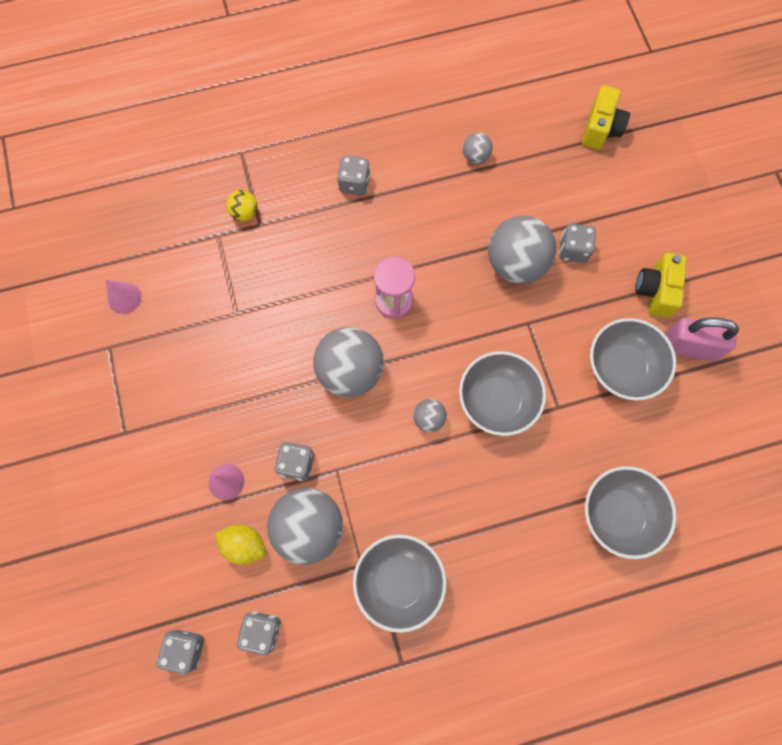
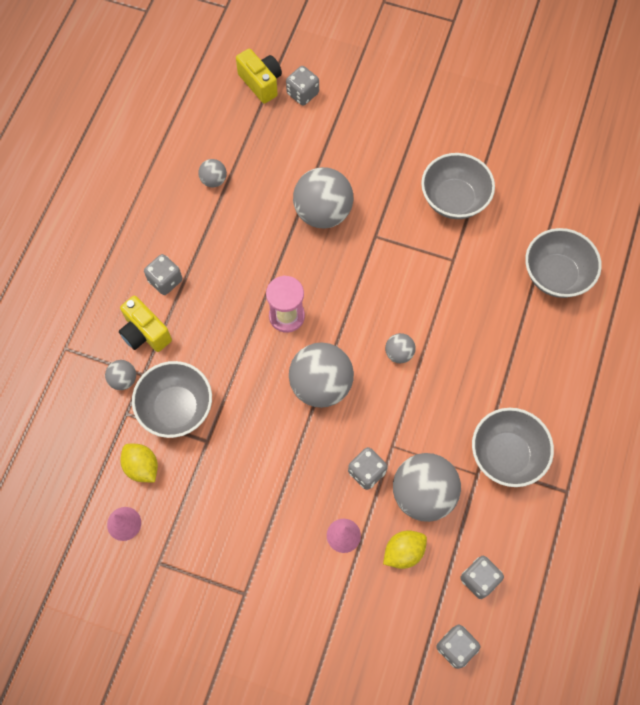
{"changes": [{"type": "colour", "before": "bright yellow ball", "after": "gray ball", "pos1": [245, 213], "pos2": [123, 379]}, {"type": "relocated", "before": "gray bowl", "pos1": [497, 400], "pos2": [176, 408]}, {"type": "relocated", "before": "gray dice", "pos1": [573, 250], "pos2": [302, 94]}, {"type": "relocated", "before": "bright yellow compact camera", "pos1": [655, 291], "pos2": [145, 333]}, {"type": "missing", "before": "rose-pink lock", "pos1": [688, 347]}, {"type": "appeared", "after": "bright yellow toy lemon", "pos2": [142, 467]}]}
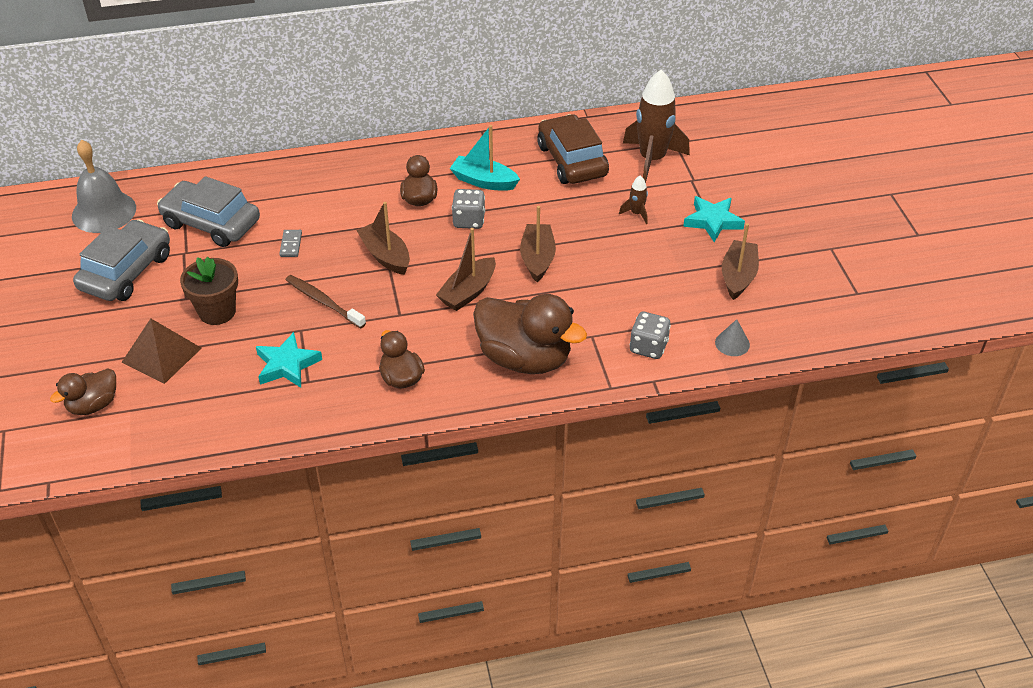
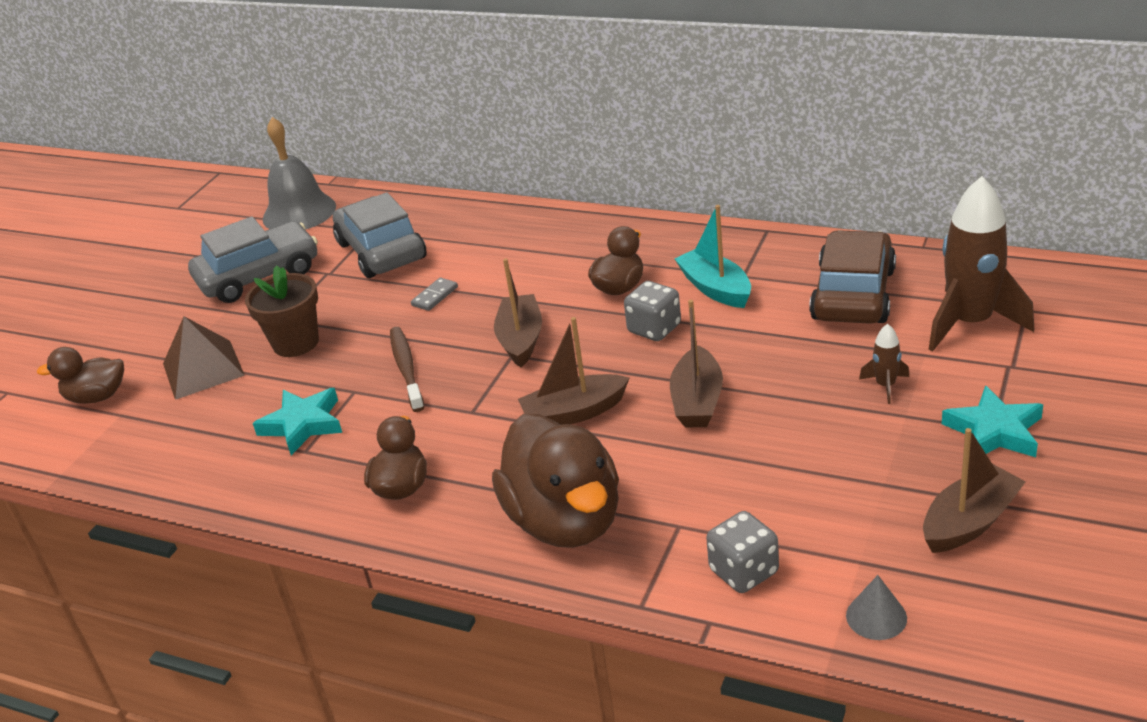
{"changes": [{"type": "spun", "before": "russet boat", "pos1": [537, 259], "pos2": [697, 401], "turn": 150}]}
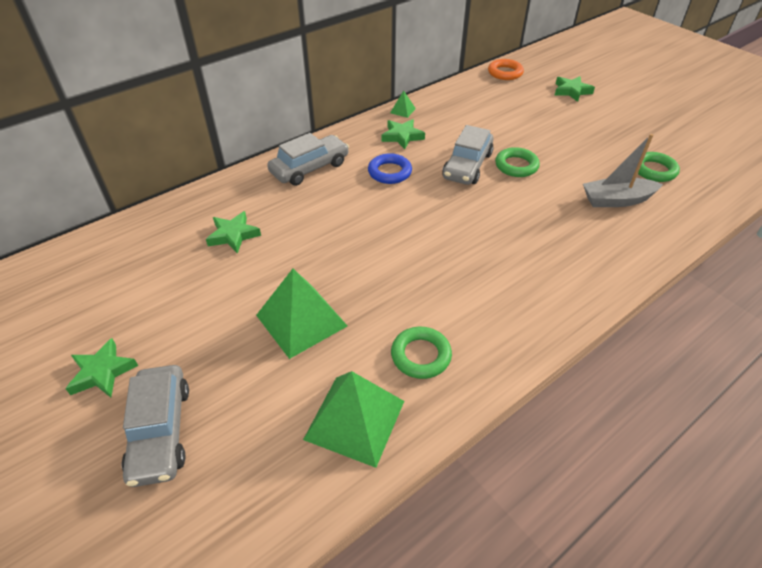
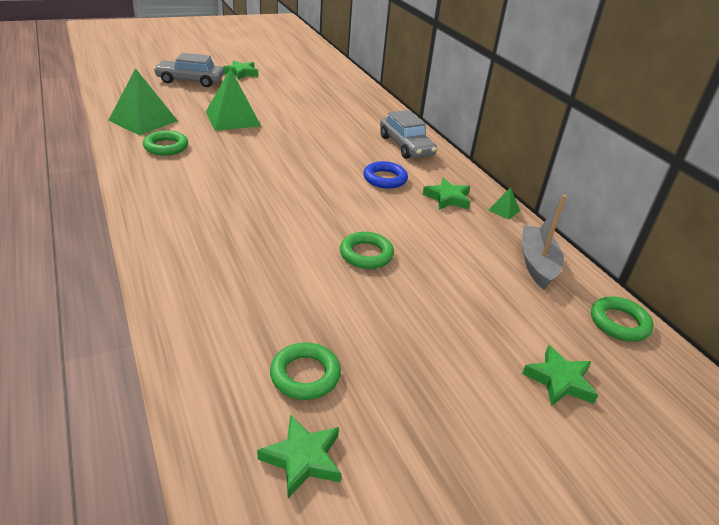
{"changes": [{"type": "relocated", "before": "green five-pointed star", "pos1": [233, 235], "pos2": [302, 458]}, {"type": "missing", "before": "gray car", "pos1": [467, 166]}, {"type": "colour", "before": "bright orange hoop", "after": "green hoop", "pos1": [505, 73], "pos2": [619, 323]}, {"type": "relocated", "before": "gray boat", "pos1": [616, 200], "pos2": [537, 264]}]}
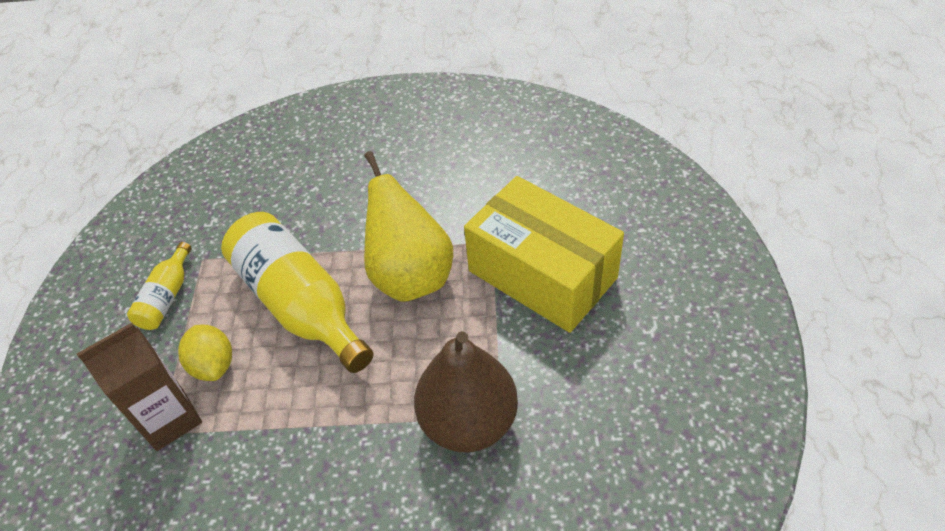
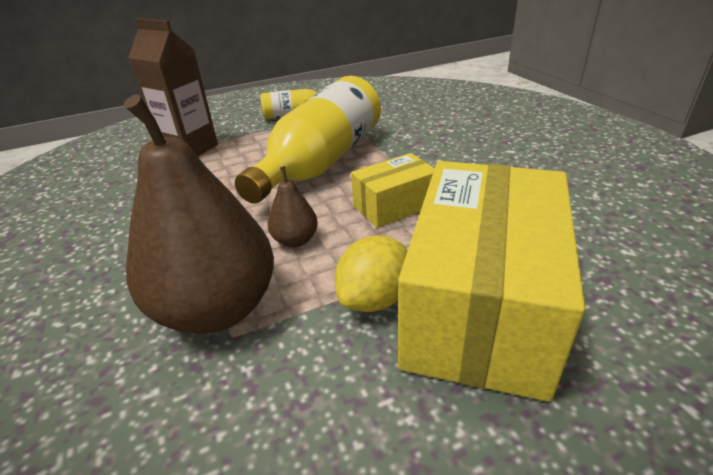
{"changes": [{"type": "relocated", "before": "bright yellow toy lemon", "pos1": [213, 365], "pos2": [375, 298]}, {"type": "exchanged", "before": "bright yellow pear", "after": "bright yellow box", "pos1": [410, 276], "pos2": [394, 206]}, {"type": "appeared", "after": "russet pear", "pos2": [295, 240]}]}
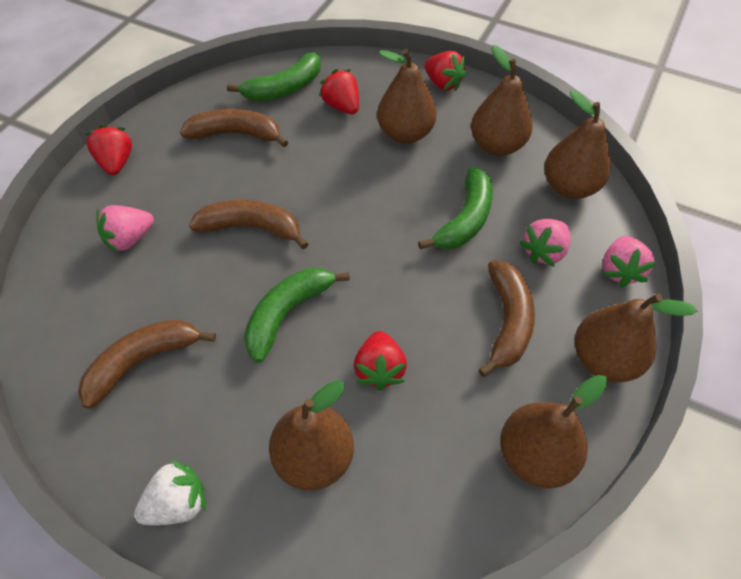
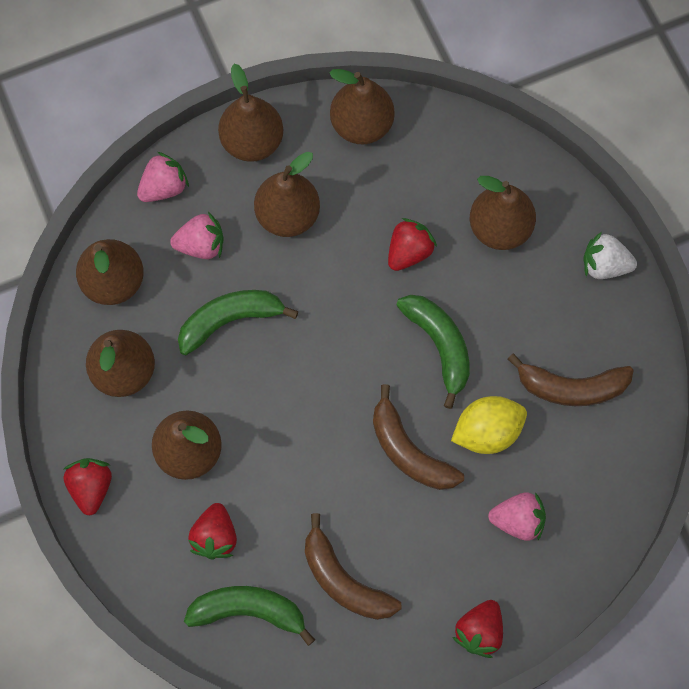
{"changes": [{"type": "spun", "before": "green banana", "pos1": [287, 313], "pos2": [439, 346], "turn": -105}, {"type": "exchanged", "before": "russet banana", "after": "russet pear", "pos1": [507, 321], "pos2": [288, 216]}, {"type": "appeared", "after": "bright yellow toy lemon", "pos2": [487, 432]}]}
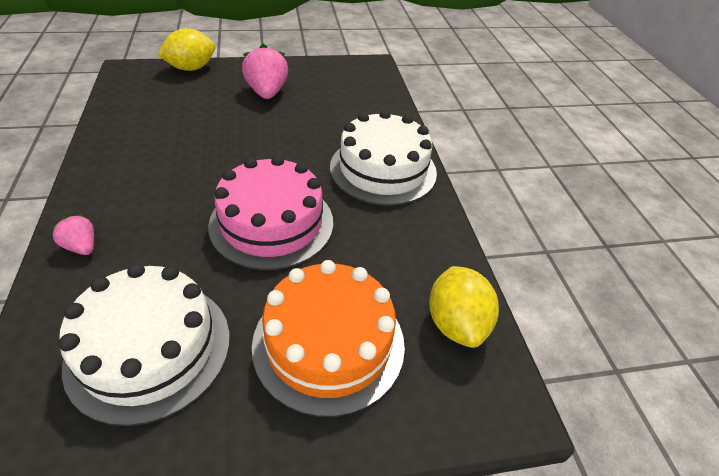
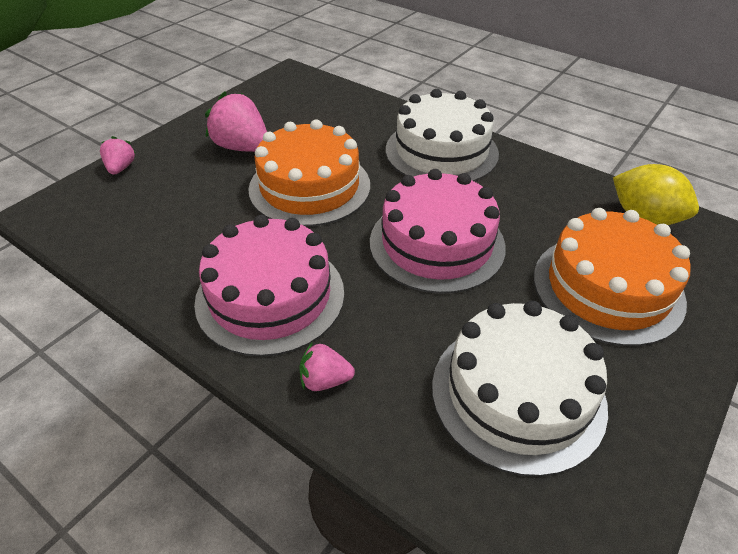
{"changes": [{"type": "exchanged", "before": "bright yellow toy lemon", "after": "rose-pink berry", "pos1": [191, 68], "pos2": [121, 168]}, {"type": "appeared", "after": "rose-pink gateau", "pos2": [270, 296]}, {"type": "appeared", "after": "bright orange gateau", "pos2": [309, 187]}]}
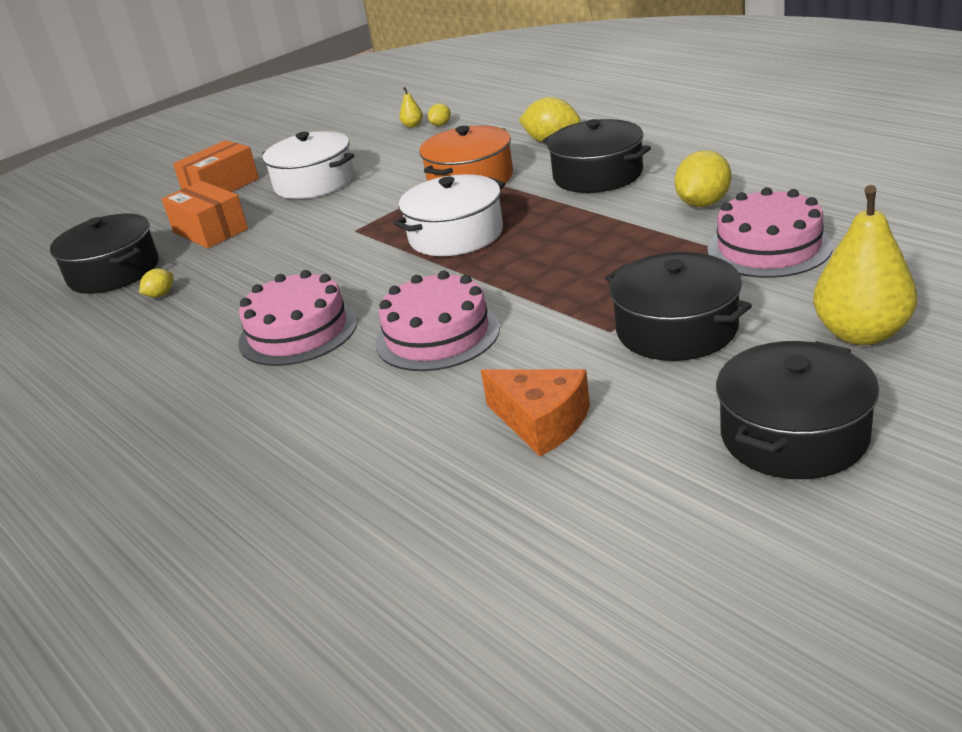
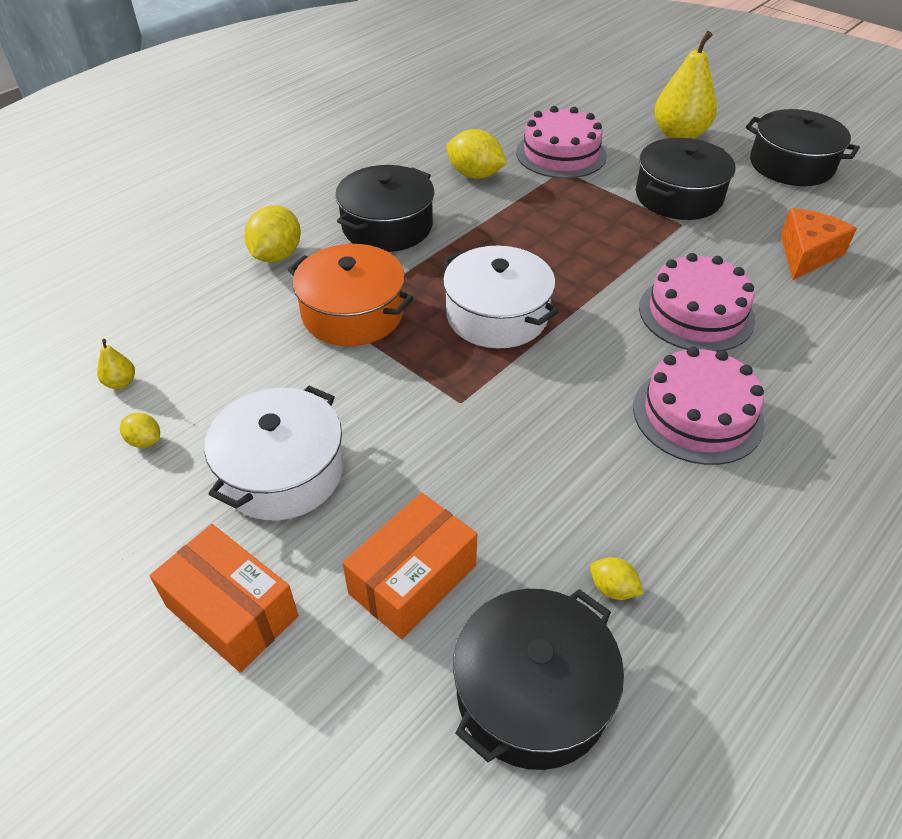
{"changes": [{"type": "relocated", "before": "bright yellow toy lemon", "pos1": [441, 125], "pos2": [145, 441]}]}
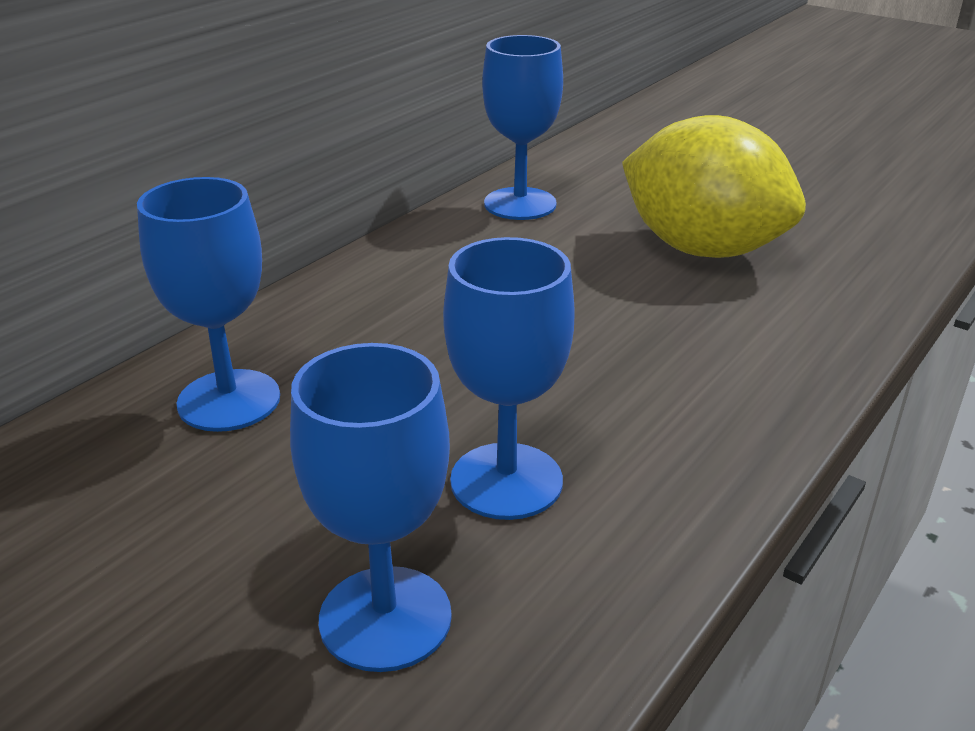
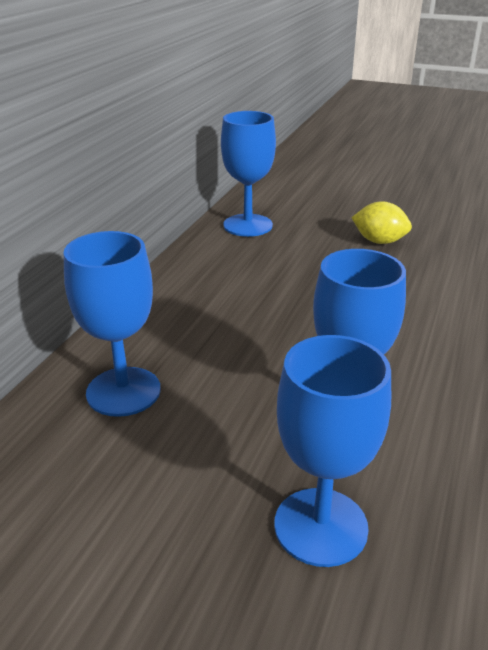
{"changes": [{"type": "size", "before": "bright yellow toy lemon", "pos1": [702, 249], "pos2": [379, 241], "scale": 0.47}]}
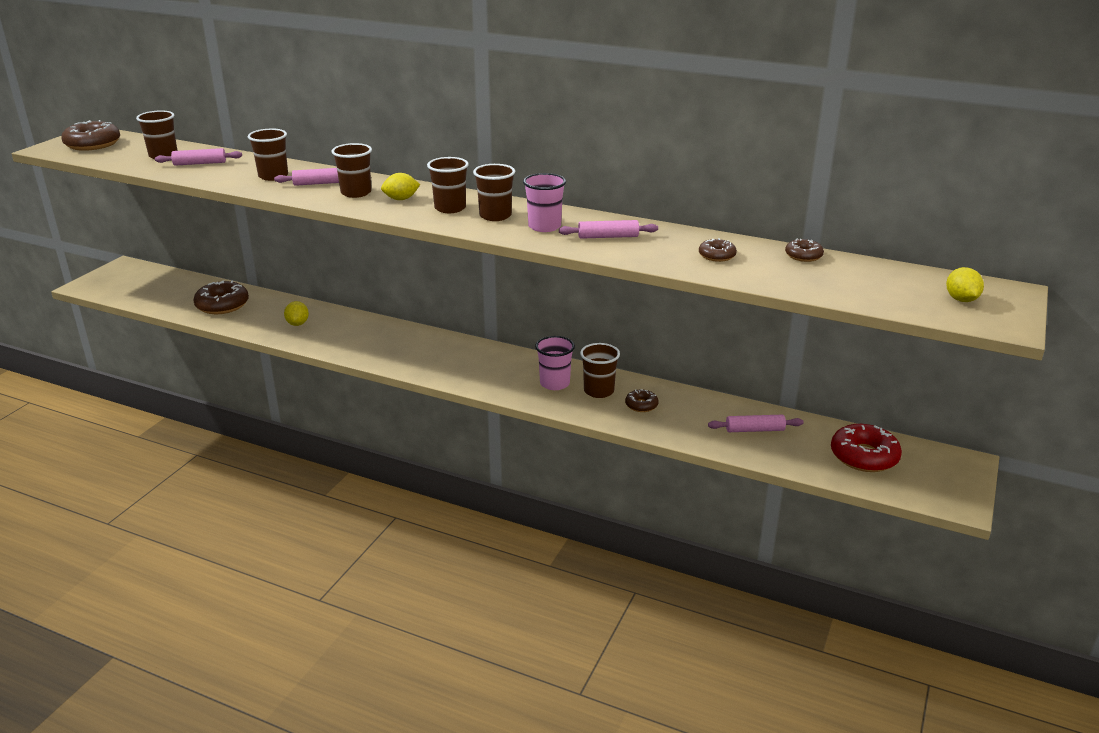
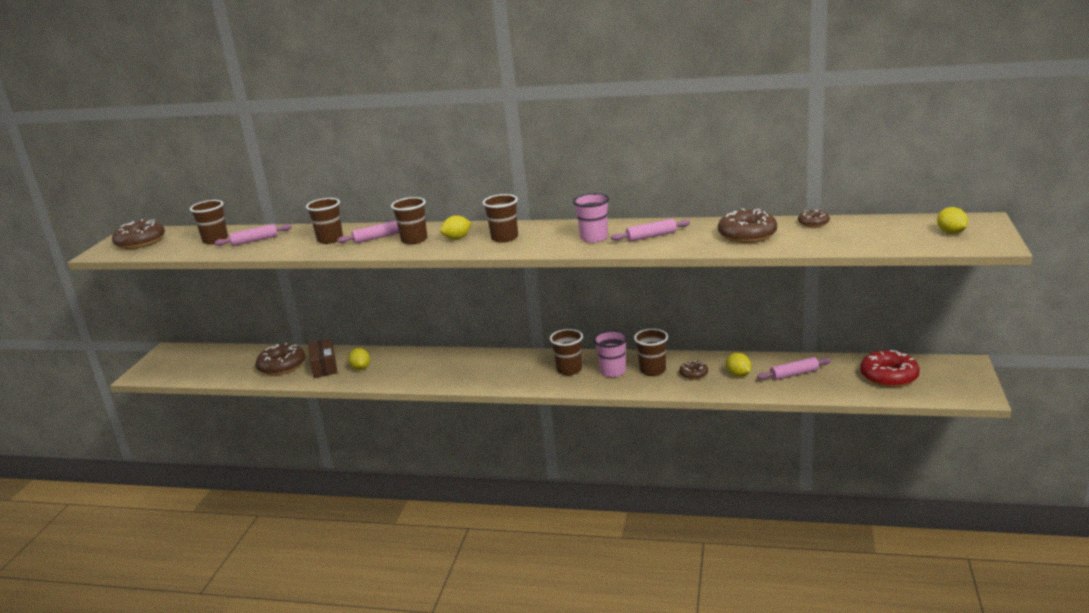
{"changes": [{"type": "relocated", "before": "russet cup", "pos1": [495, 216], "pos2": [569, 370]}, {"type": "size", "before": "russet doughnut", "pos1": [717, 256], "pos2": [747, 235], "scale": 1.88}, {"type": "appeared", "after": "russet box", "pos2": [324, 366]}, {"type": "appeared", "after": "bright yellow toy lemon", "pos2": [738, 375]}]}
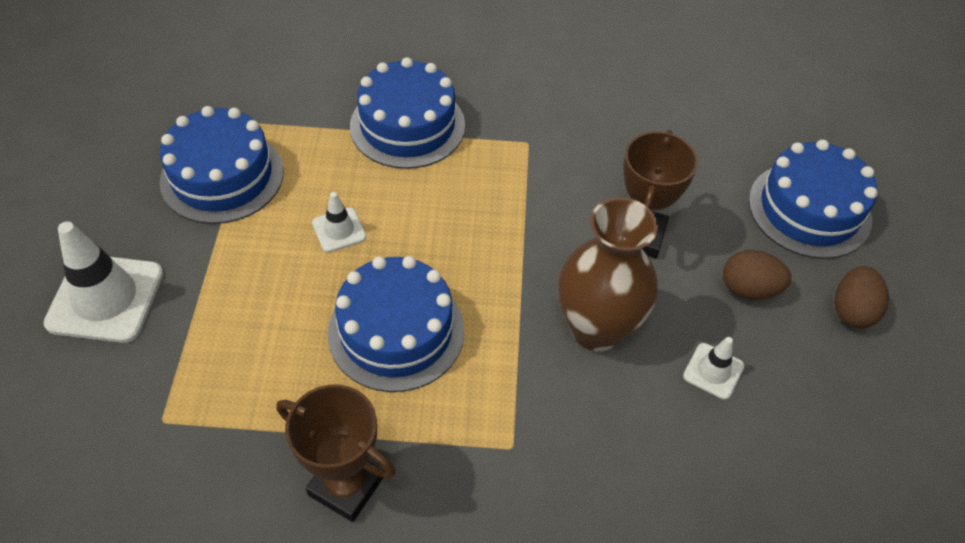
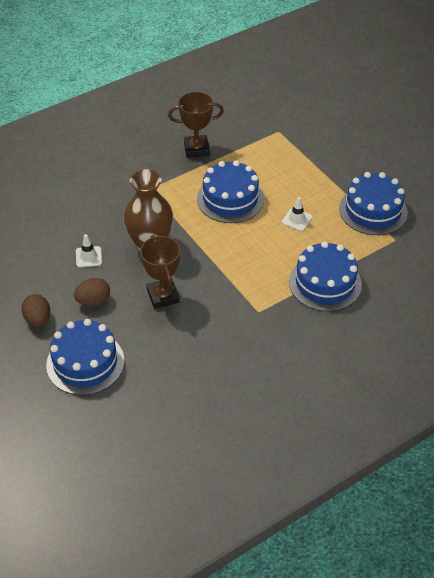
{"changes": [{"type": "missing", "before": "white road cone", "pos1": [105, 298]}]}
